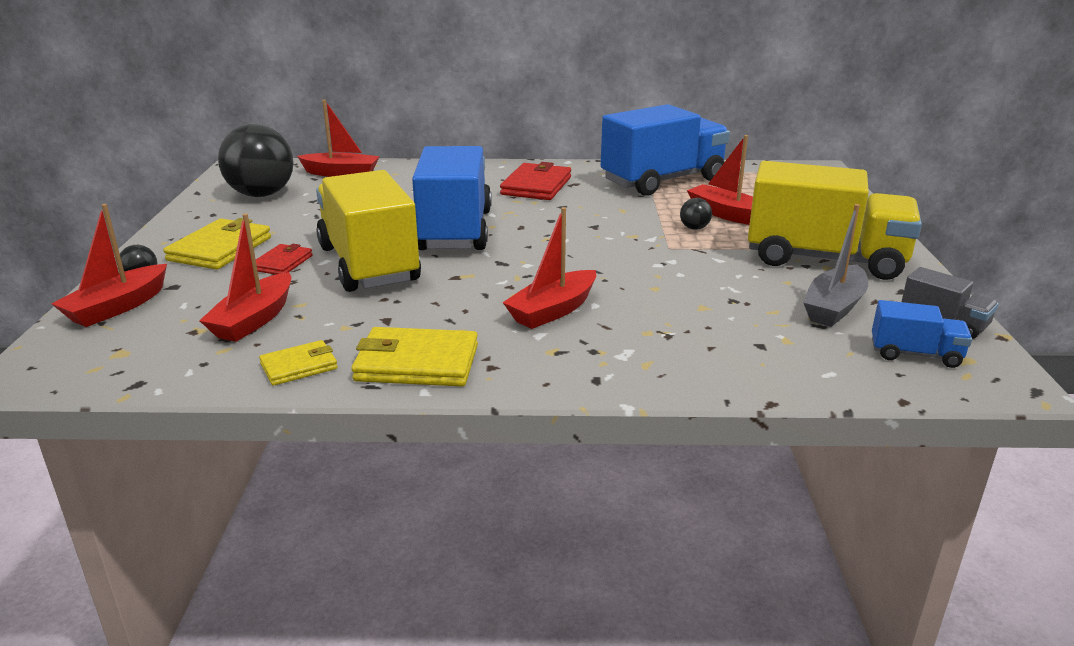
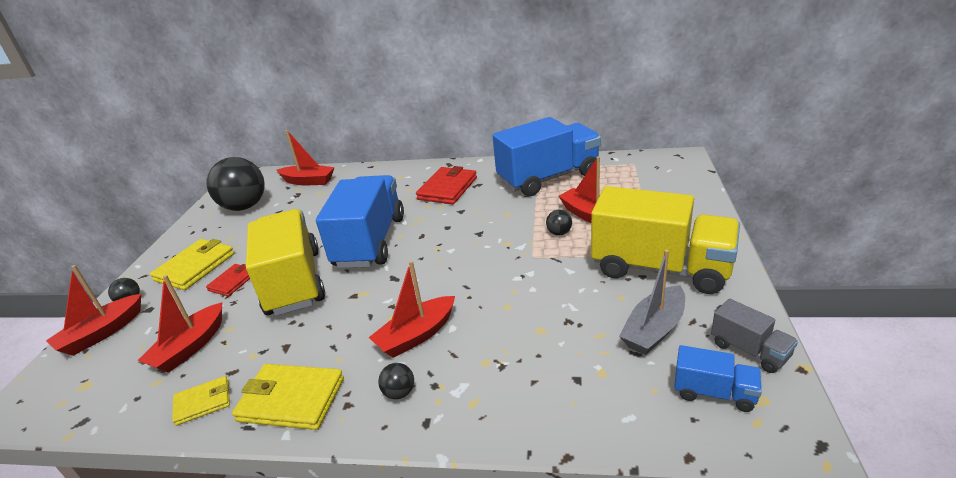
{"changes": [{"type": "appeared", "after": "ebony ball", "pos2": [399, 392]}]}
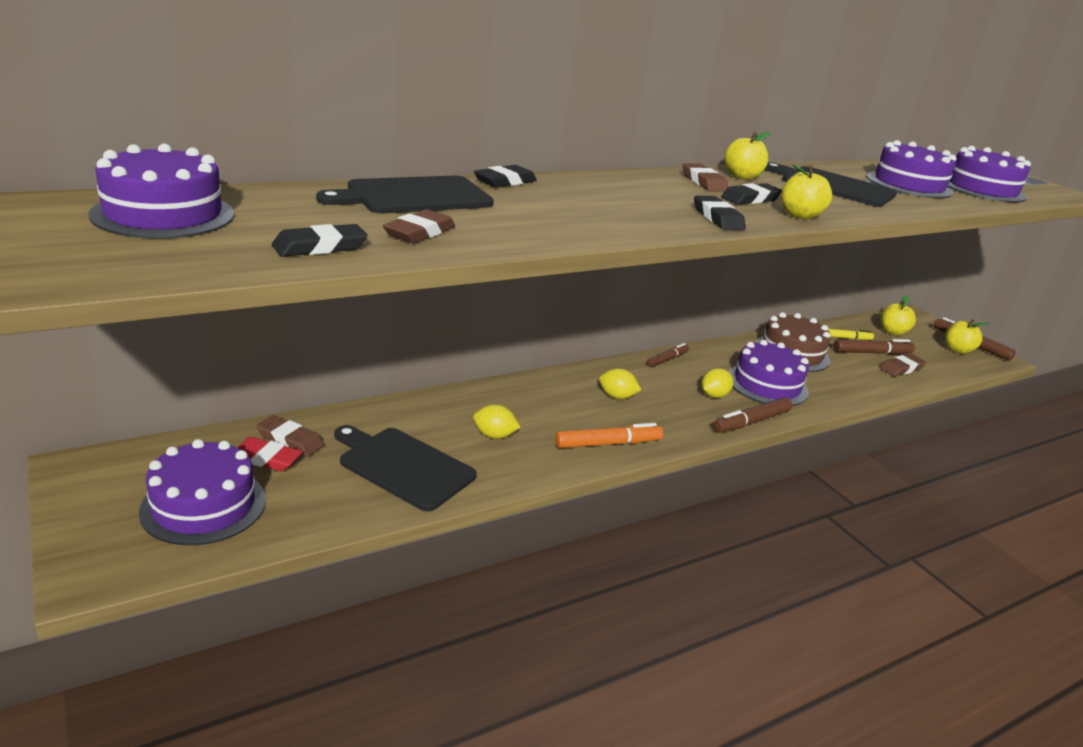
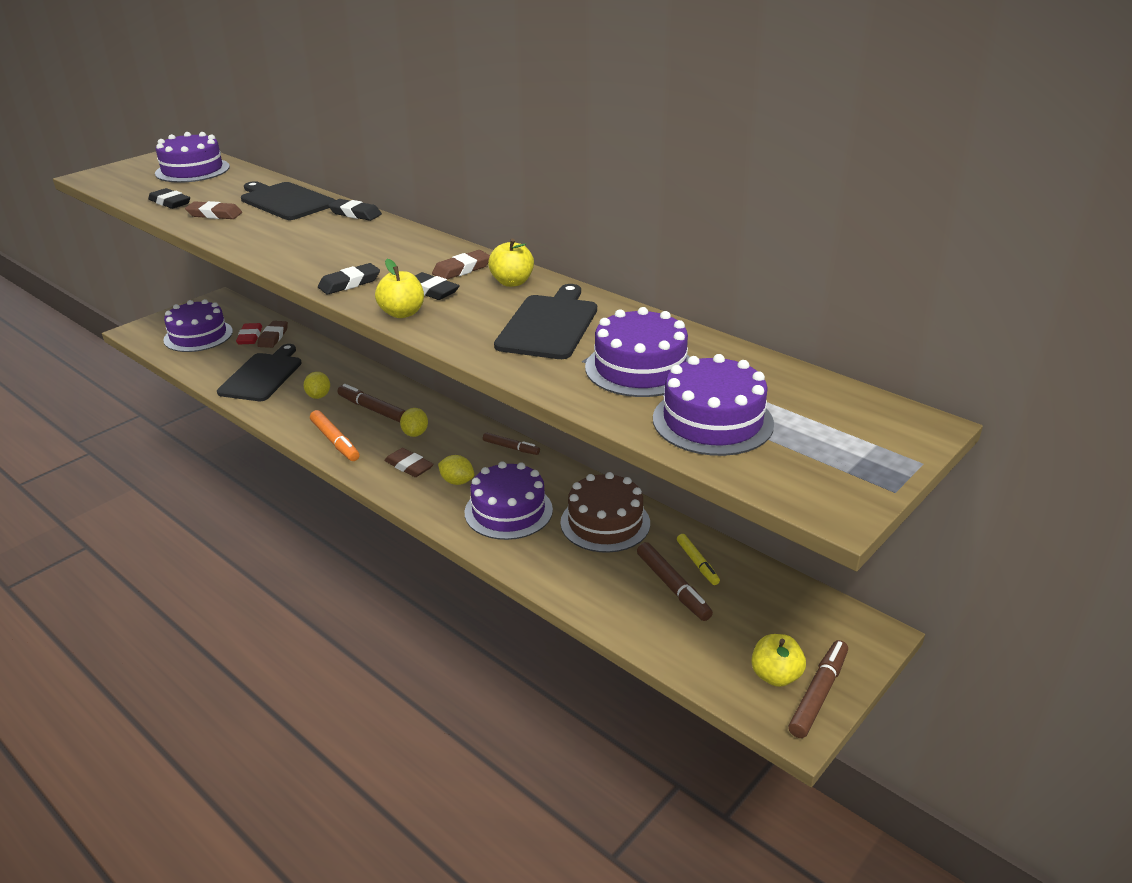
{"changes": [{"type": "relocated", "before": "russet marker", "pos1": [751, 422], "pos2": [372, 409]}, {"type": "missing", "before": "bright yellow apple", "pos1": [892, 332]}, {"type": "relocated", "before": "russet gum eraser", "pos1": [901, 368], "pos2": [409, 466]}]}
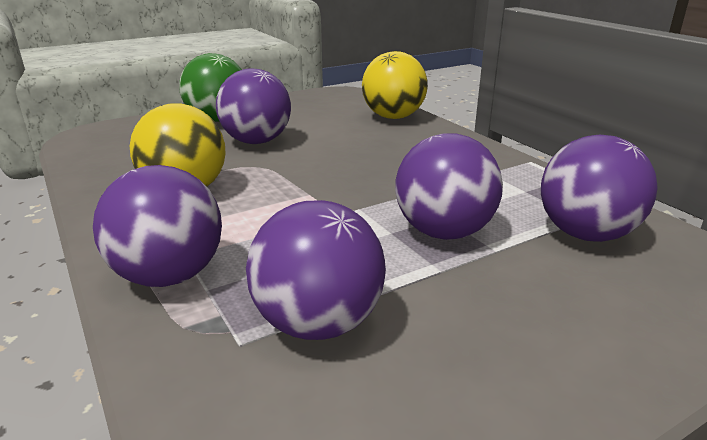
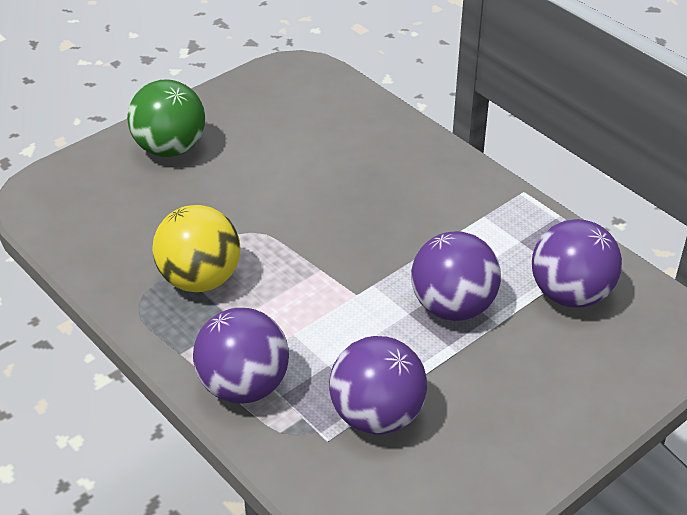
{"changes": [{"type": "missing", "before": "royal purple ball", "pos1": [256, 141]}, {"type": "missing", "before": "bright yellow ball", "pos1": [393, 117]}]}
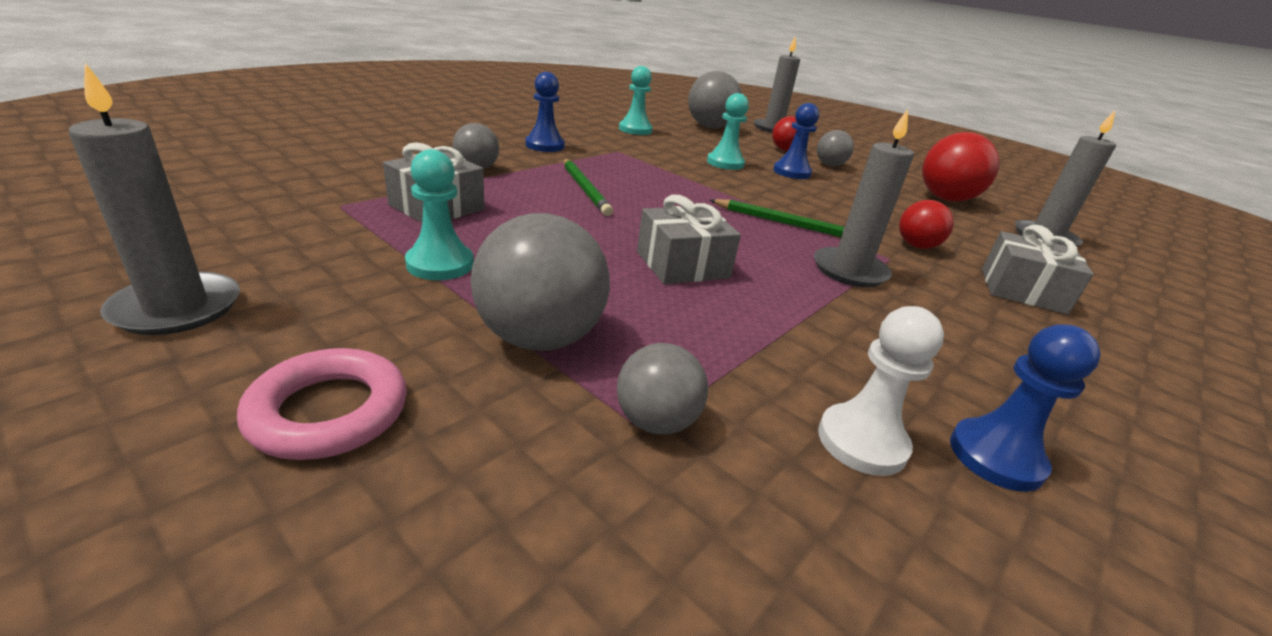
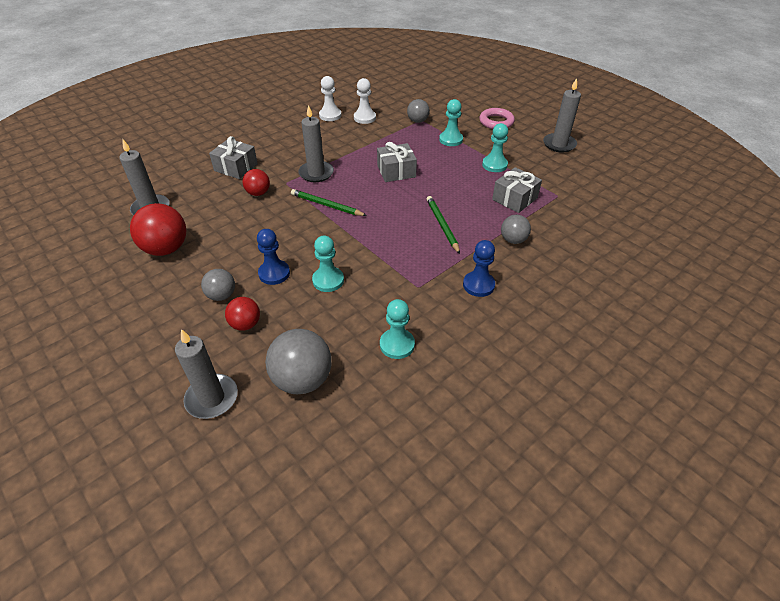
{"changes": [{"type": "exchanged", "before": "gray ball", "after": "aqua game pawn", "pos1": [540, 338], "pos2": [451, 140]}, {"type": "colour", "before": "royal blue game pawn", "after": "white game pawn", "pos1": [996, 457], "pos2": [330, 115]}]}
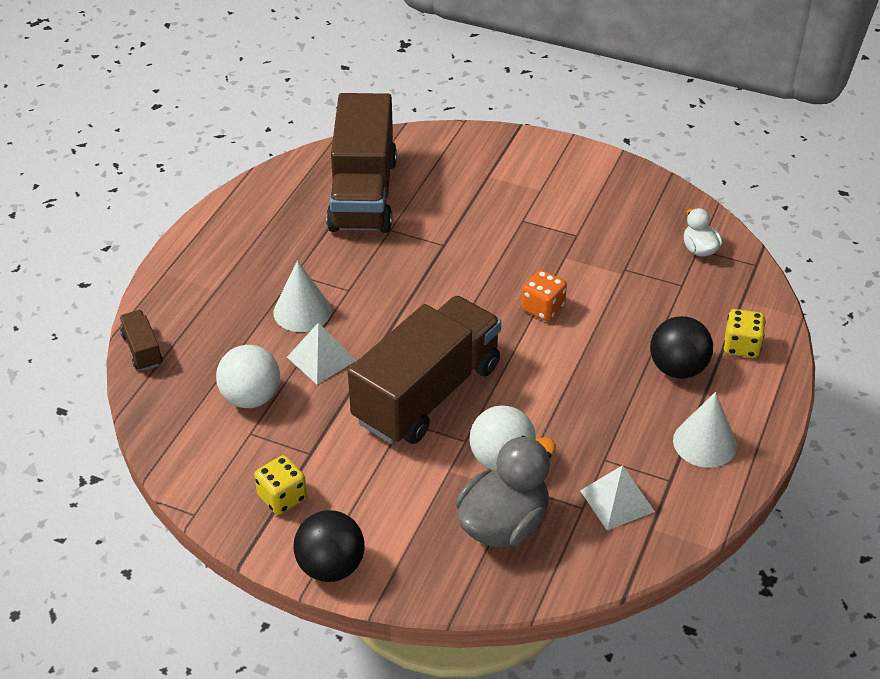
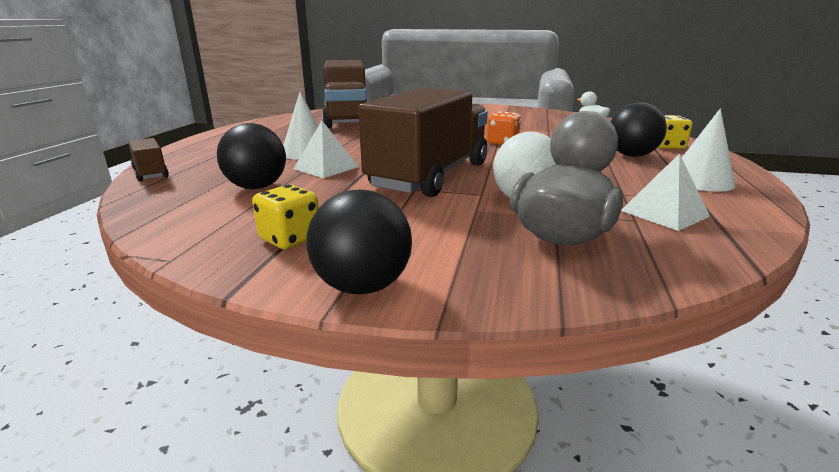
{"changes": [{"type": "colour", "before": "white ball", "after": "ebony ball", "pos1": [251, 397], "pos2": [257, 187]}]}
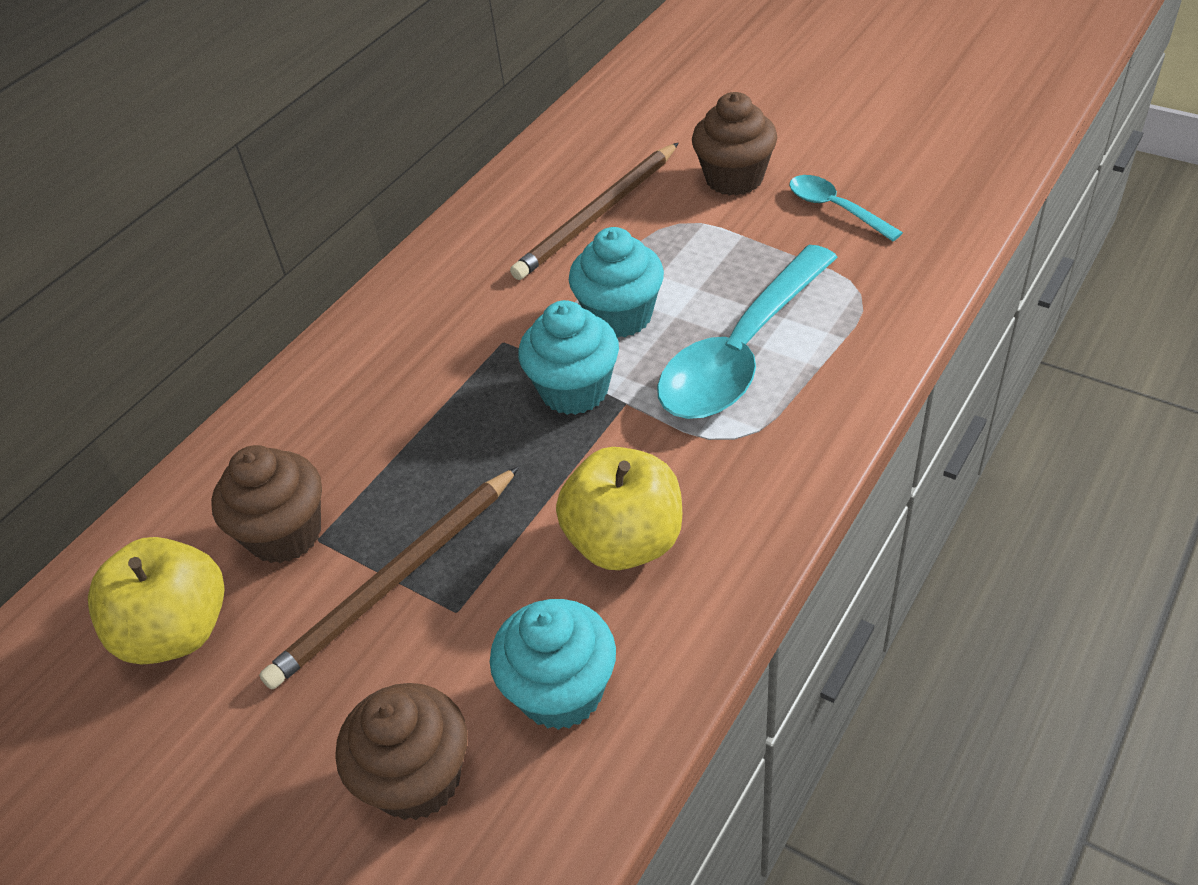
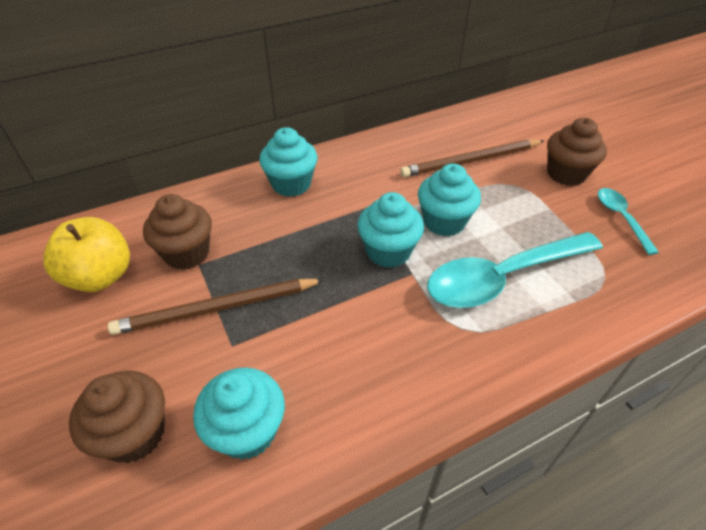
{"changes": [{"type": "missing", "before": "bright yellow apple", "pos1": [625, 541]}, {"type": "appeared", "after": "aqua muffin", "pos2": [291, 184]}]}
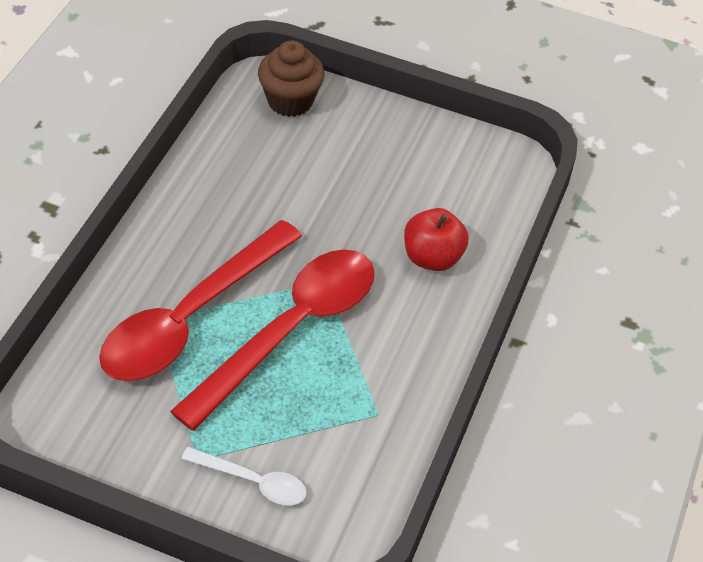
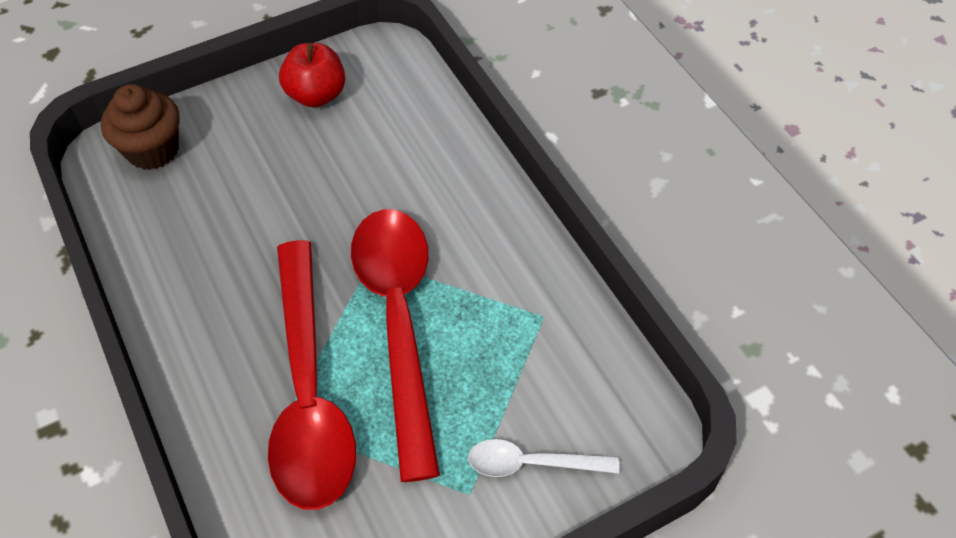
{"changes": [{"type": "spun", "before": "white teaspoon", "pos1": [253, 481], "pos2": [531, 463], "turn": -150}, {"type": "relocated", "before": "crimson apple", "pos1": [432, 257], "pos2": [316, 95]}]}
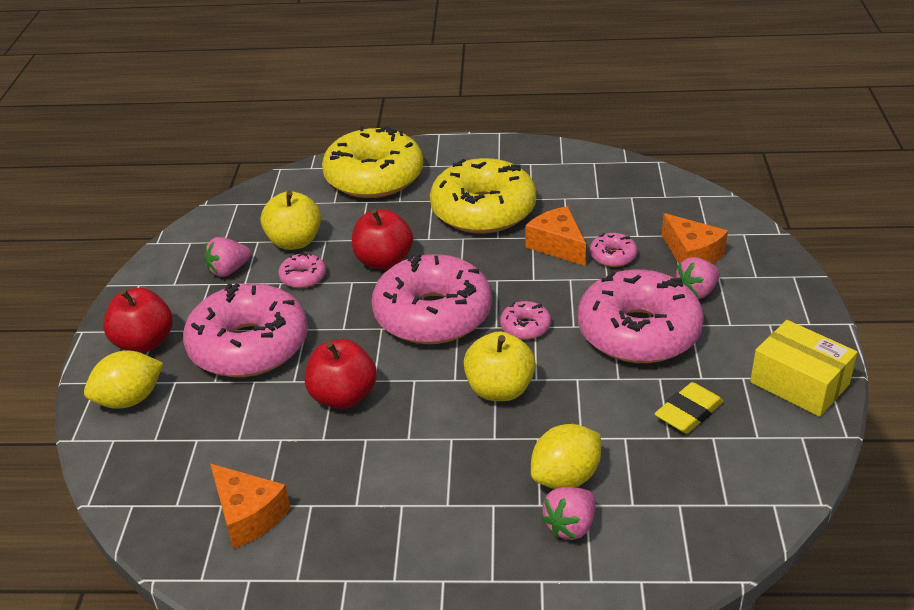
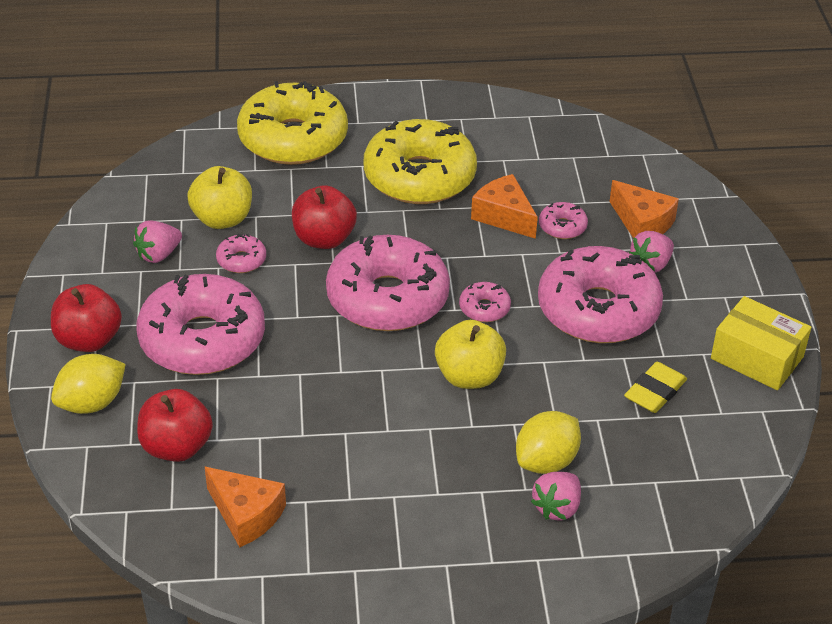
{"changes": [{"type": "relocated", "before": "crimson apple", "pos1": [343, 396], "pos2": [176, 447]}]}
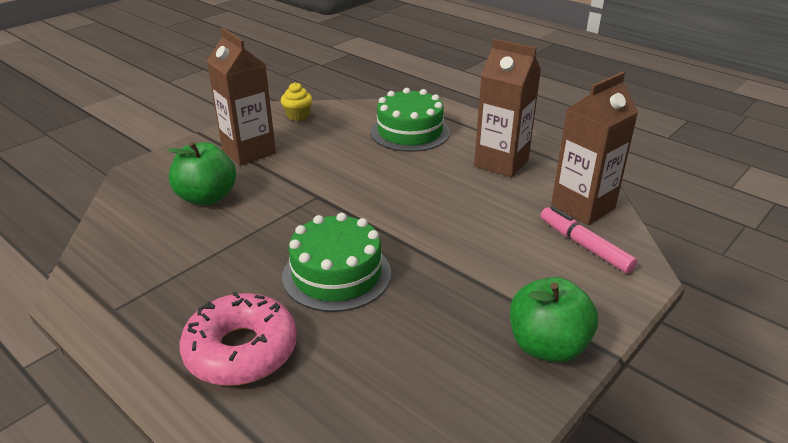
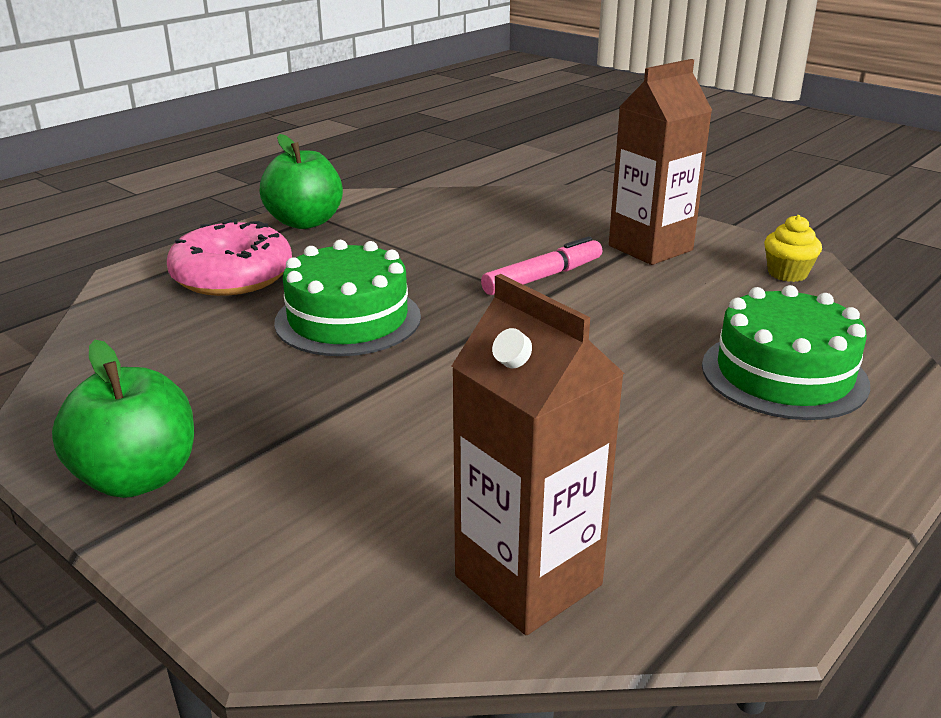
{"changes": [{"type": "relocated", "before": "green apple", "pos1": [207, 197], "pos2": [305, 222]}, {"type": "missing", "before": "russet carton", "pos1": [501, 163]}, {"type": "relocated", "before": "rose-pink marker", "pos1": [584, 246], "pos2": [543, 277]}]}
